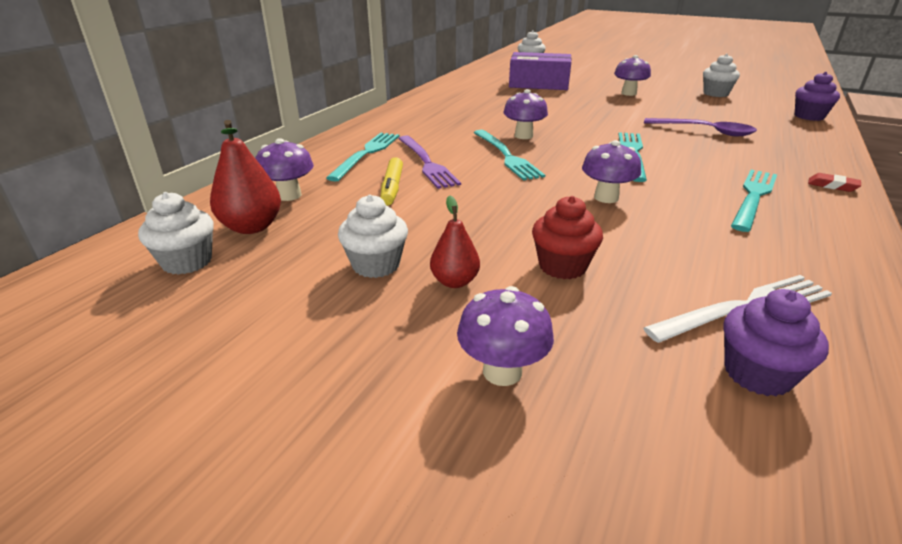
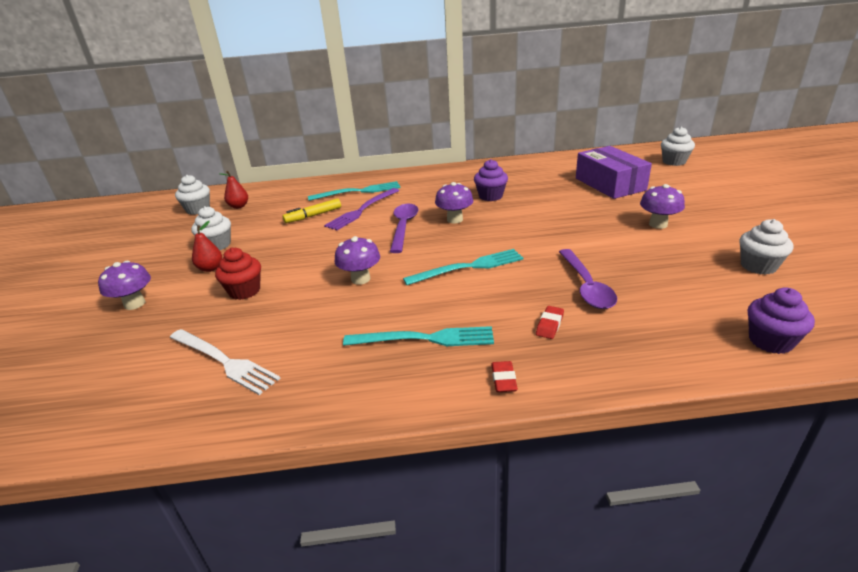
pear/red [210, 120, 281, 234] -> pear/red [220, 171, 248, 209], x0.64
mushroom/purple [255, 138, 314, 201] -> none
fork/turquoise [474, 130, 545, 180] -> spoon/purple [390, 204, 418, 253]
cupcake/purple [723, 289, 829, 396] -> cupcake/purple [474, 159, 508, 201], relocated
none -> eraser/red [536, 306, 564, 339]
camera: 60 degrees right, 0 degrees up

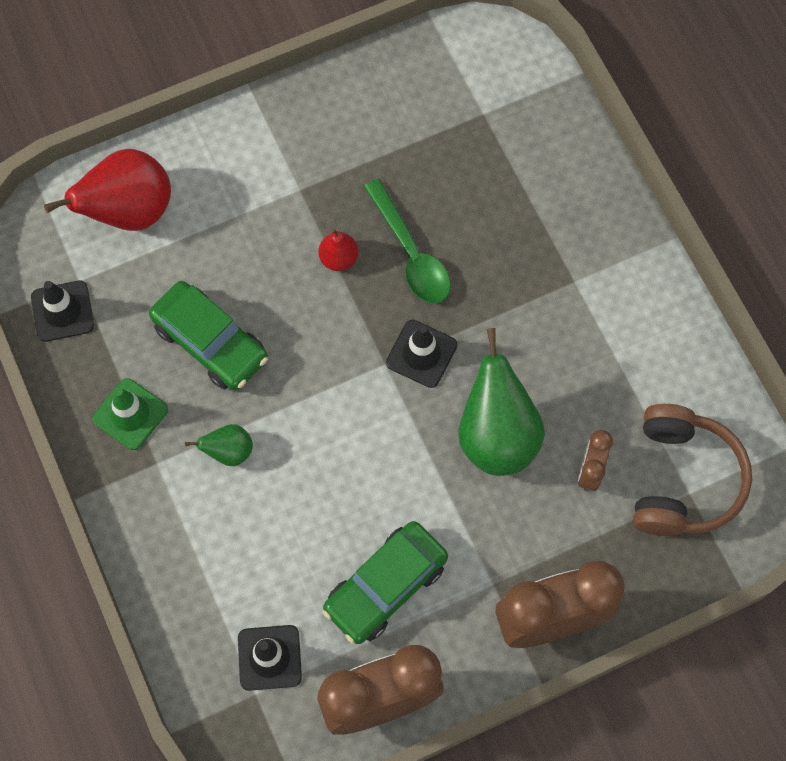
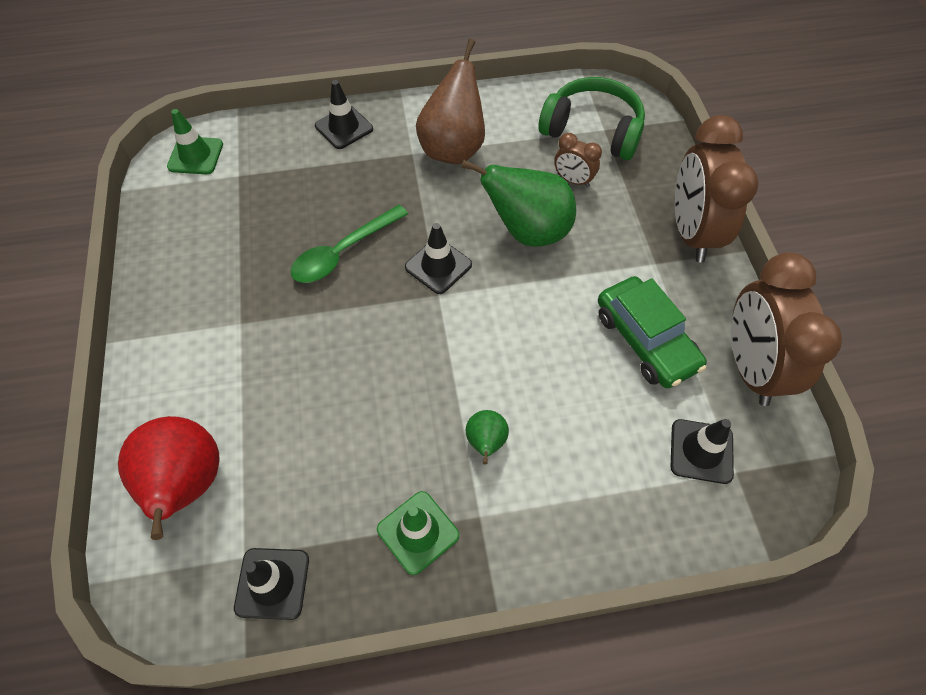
car/green [149, 281, 268, 390] -> none
pear/red [319, 228, 359, 271] -> none
spoon/green [364, 179, 451, 304] -> spoon/green [291, 205, 408, 283], 150 degrees clockwise
headphones/brown [633, 404, 752, 536] -> headphones/green [538, 77, 645, 160]
none -> traffic cone/green [167, 109, 223, 174]
none -> traffic cone/black [315, 80, 373, 149]
none -> pear/brown [416, 39, 485, 164]
camera: 75 degrees left, 10 degrees down

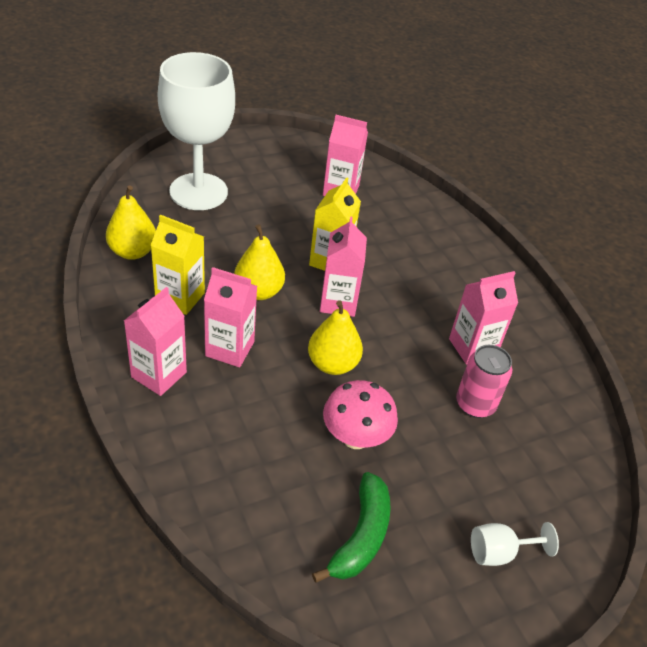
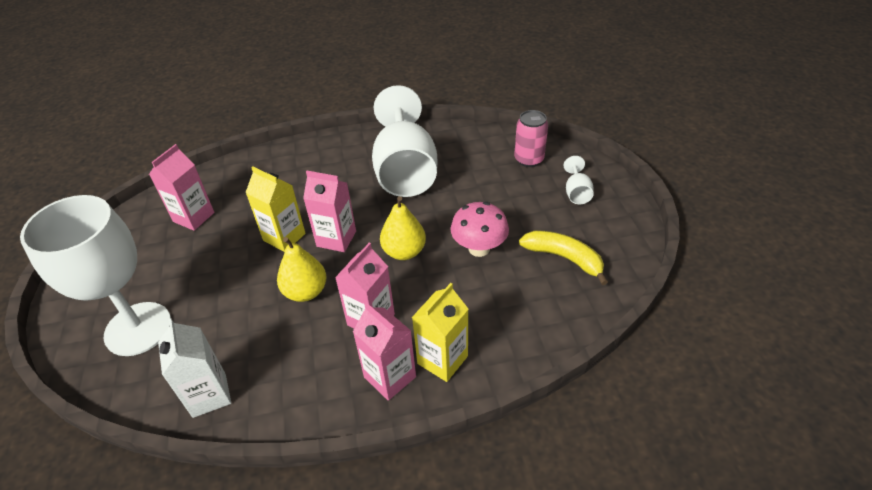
pear/yellow [106, 185, 156, 260] -> carton/white [158, 319, 231, 418]
carton/yellow [150, 215, 205, 315] -> carton/yellow [412, 283, 468, 382], relocated
banana/green [312, 472, 391, 583] -> banana/yellow [519, 230, 608, 285]
carton/pink [449, 271, 518, 364] -> goblet/white [372, 85, 437, 197]
can/pink [456, 345, 512, 418] -> can/pink [514, 110, 548, 167], relocated
camera: 70 degrees left, 0 degrees up

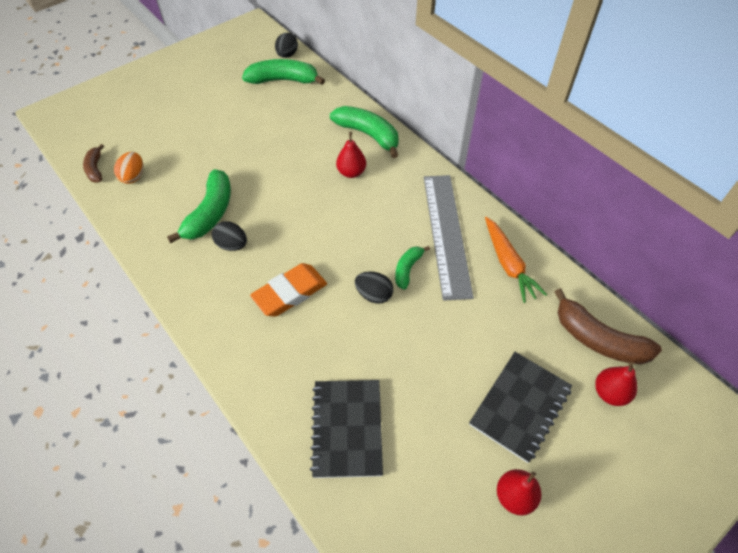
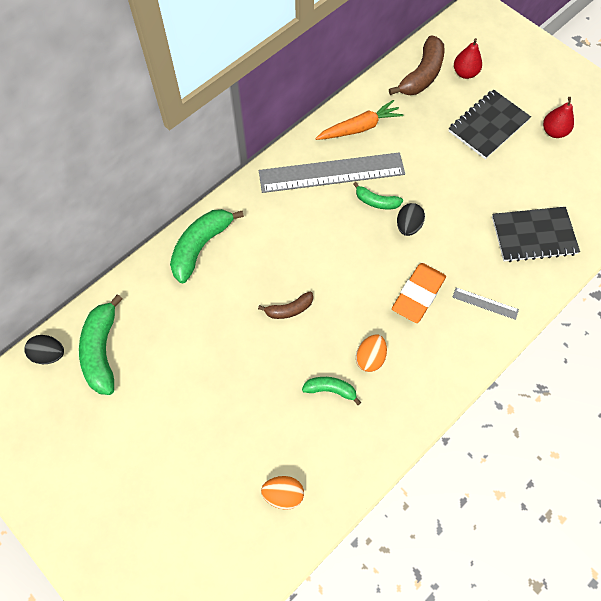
banana/brown [83, 144, 104, 183] -> banana/brown [258, 291, 313, 319], relocated
banana/green [167, 169, 231, 243] -> banana/green [302, 377, 361, 405], x0.56
egg/black [212, 221, 247, 251] -> egg/orange [356, 334, 387, 372]
eraser/orange [250, 263, 327, 317] -> eraser/orange [392, 263, 446, 323], 75 degrees clockwise
pear/red [336, 132, 366, 178] -> none
notebook/black [469, 352, 572, 463] -> notebook/black [449, 90, 531, 159], 75 degrees counterclockwise
none -> ruler/grey [452, 288, 519, 320]
camera: 95 degrees left, 10 degrees up

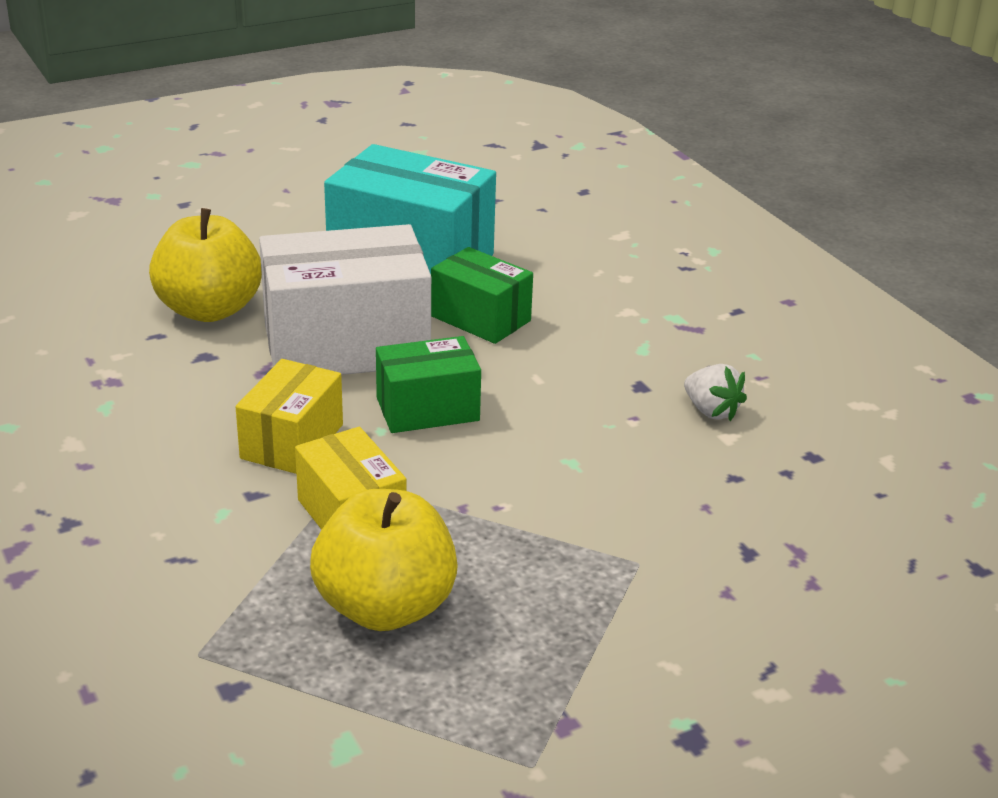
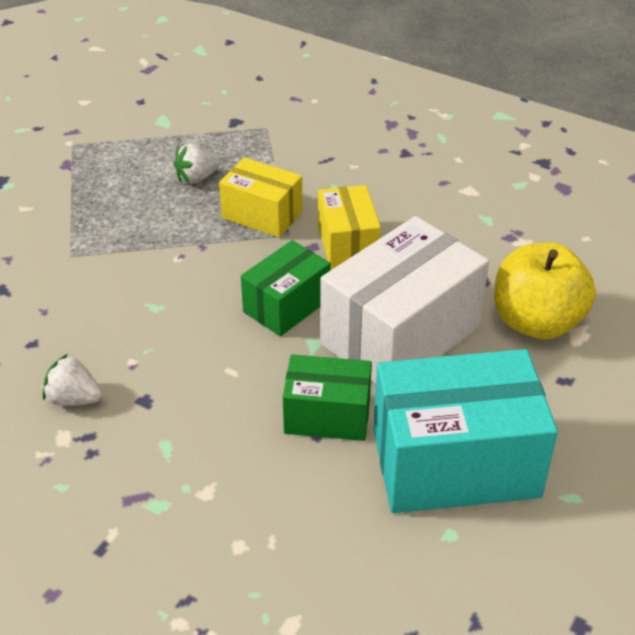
apple/yellow [310, 489, 458, 631] -> strawberry/white [174, 144, 221, 184]
camera: 150 degrees right, 10 degrees up

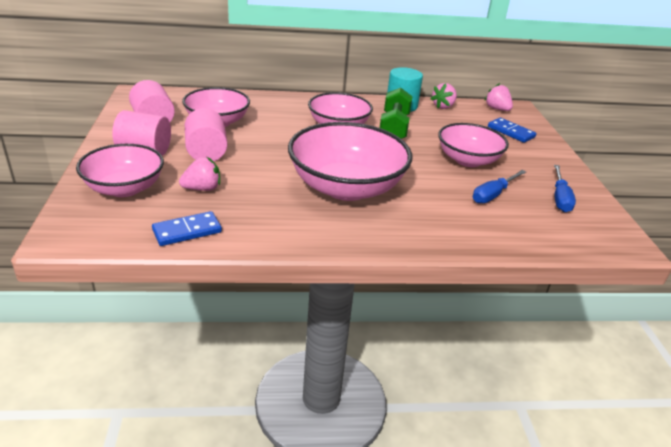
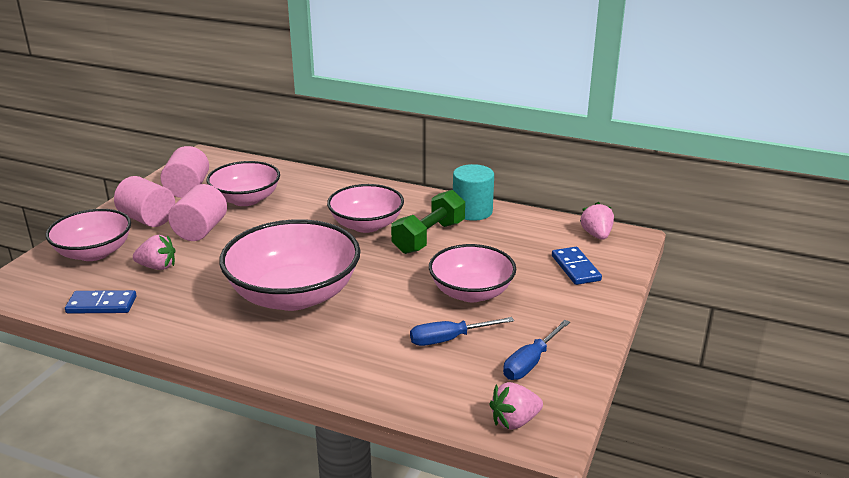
strawberry/pink [431, 83, 457, 109] -> strawberry/pink [490, 382, 543, 430], relocated
camera: 30 degrees right, 5 degrees down

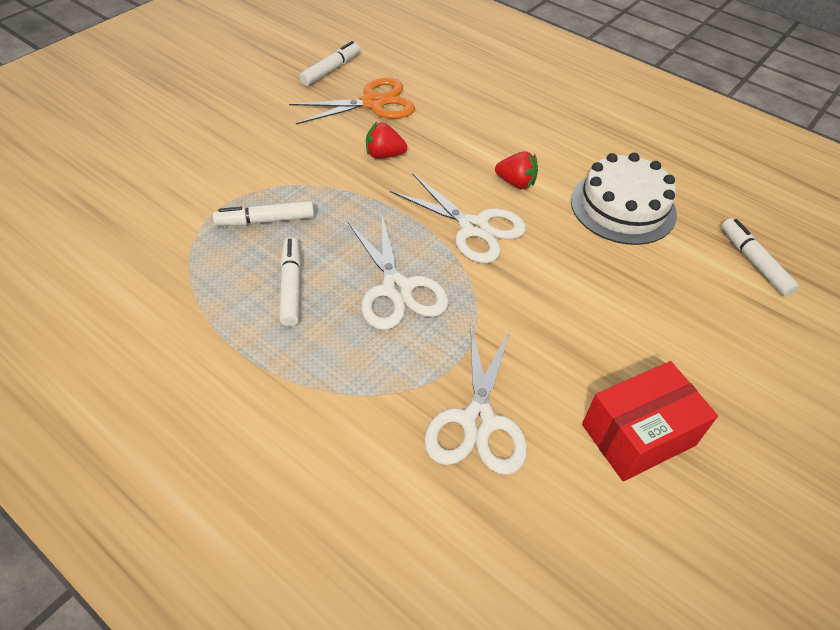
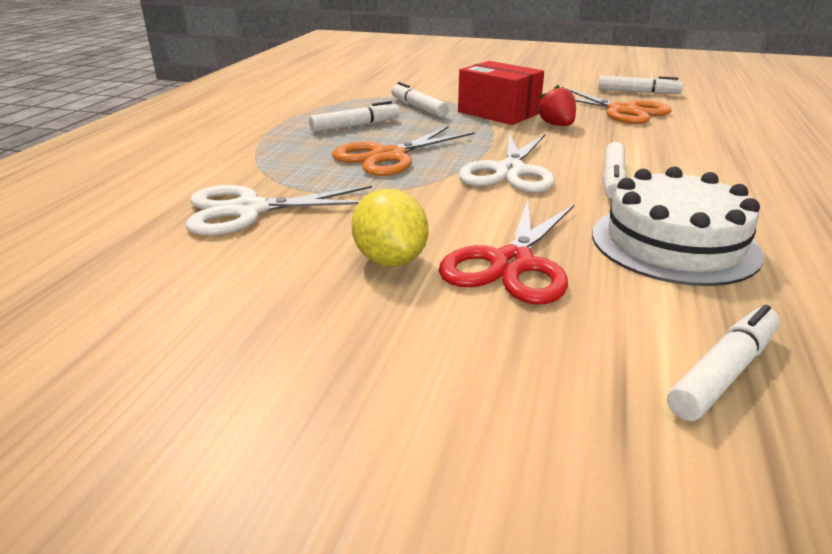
scissors/white [348, 214, 449, 330] -> scissors/orange [332, 126, 475, 176]
strawberry/red [495, 151, 538, 189] -> marker/white [603, 142, 627, 199]
box/red [582, 361, 718, 481] -> box/red [458, 61, 544, 125], relocated
none -> lemon/yellow [351, 189, 428, 267]
none -> scissors/red [439, 200, 575, 304]
camera: 70 degrees right, 20 degrees down

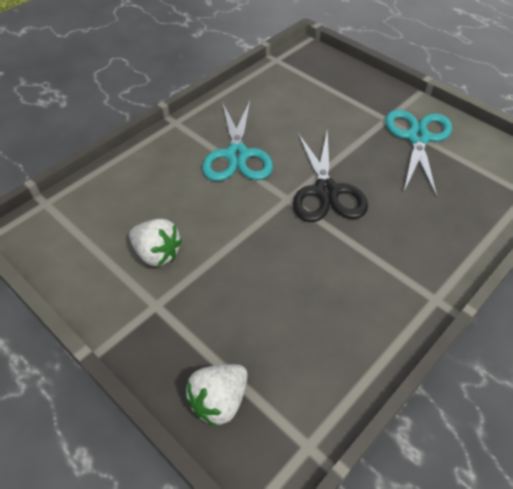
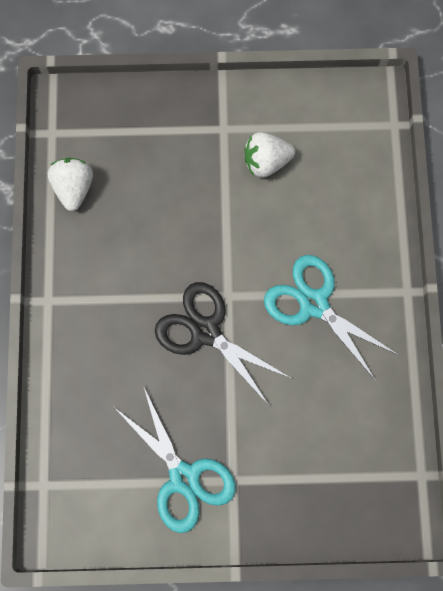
strawberry/white [185, 364, 248, 427] -> strawberry/white [48, 158, 93, 211], relocated
camera: 135 degrees right, 25 degrees up

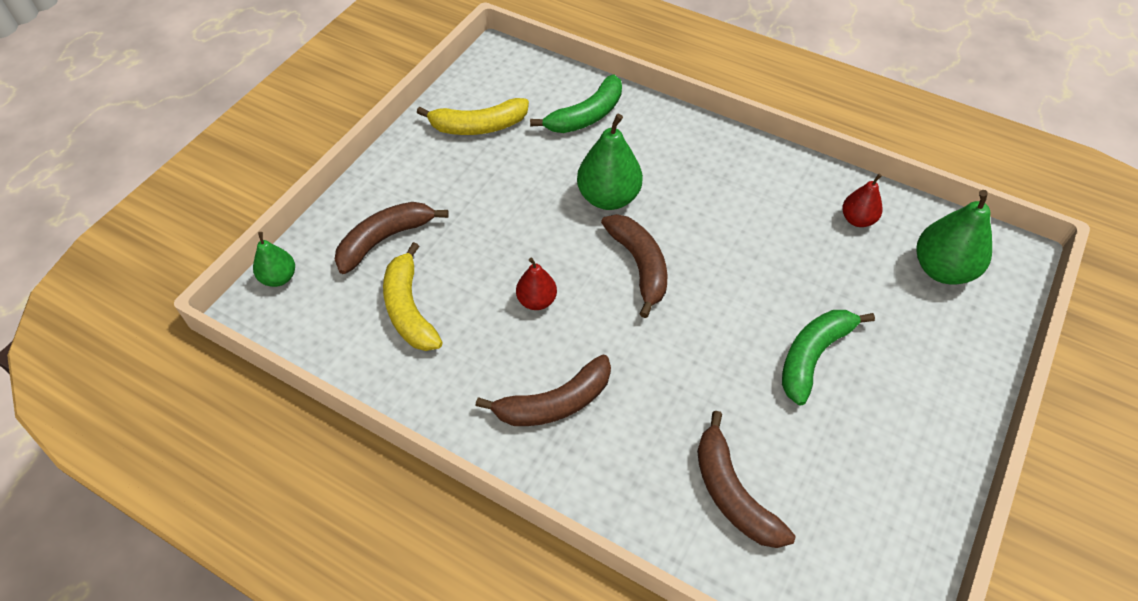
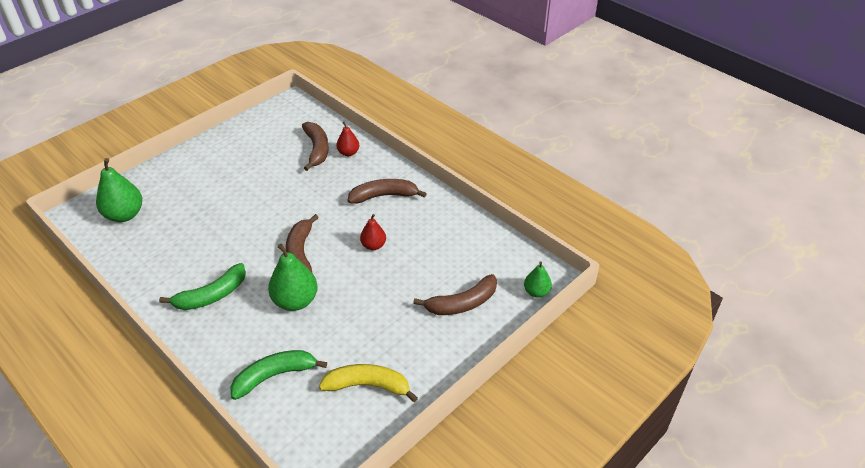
banana/yellow [383, 242, 443, 351] -> none
banana/green [782, 310, 875, 405] -> banana/green [159, 263, 246, 310], relocated
pear/red [842, 174, 882, 227] -> pear/red [336, 122, 359, 156], relocated
camera: 165 degrees left, 10 degrees down

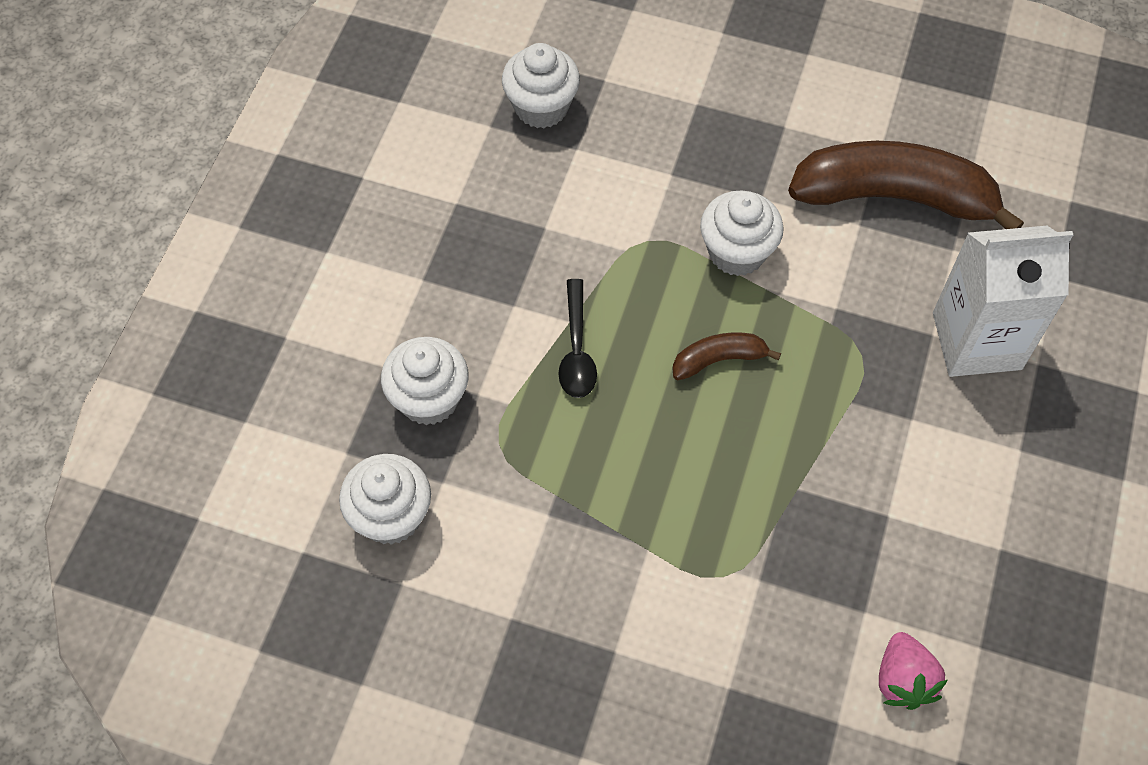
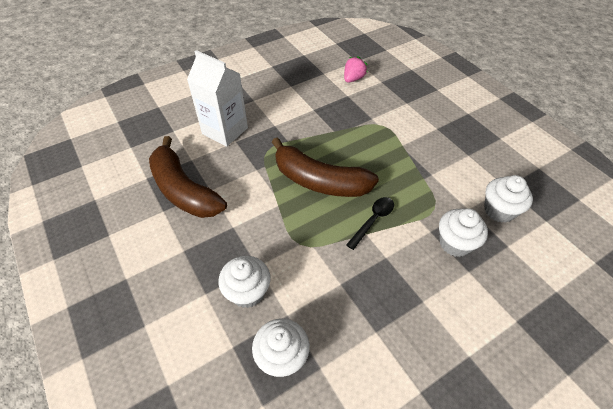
banana/brown [672, 332, 781, 380] -> banana/brown [272, 137, 379, 197], x2.19
cupcake/white [700, 190, 784, 276] -> cupcake/white [218, 256, 270, 308], relocated
camera: 140 degrees left, 10 degrees down

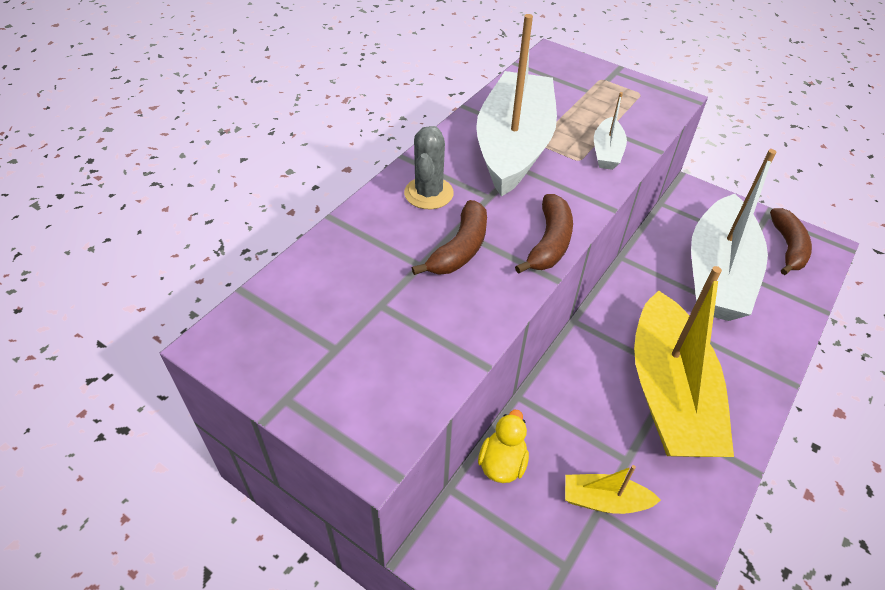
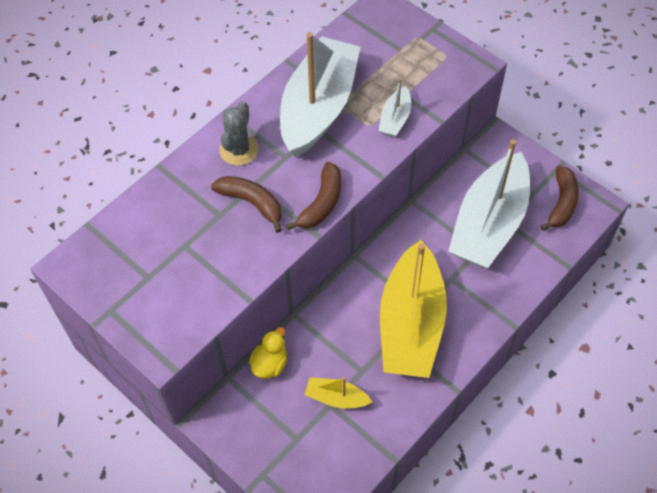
banana/brown [412, 200, 487, 275] -> banana/brown [211, 176, 282, 233], 90 degrees counterclockwise
camera: 10 degrees right, 10 degrees up

